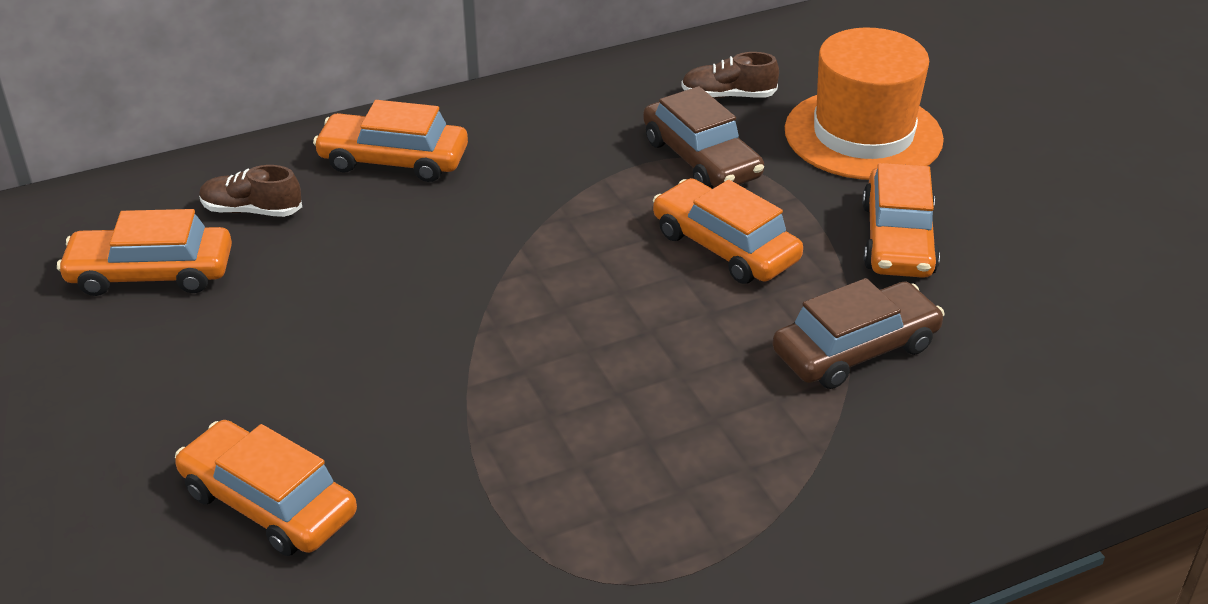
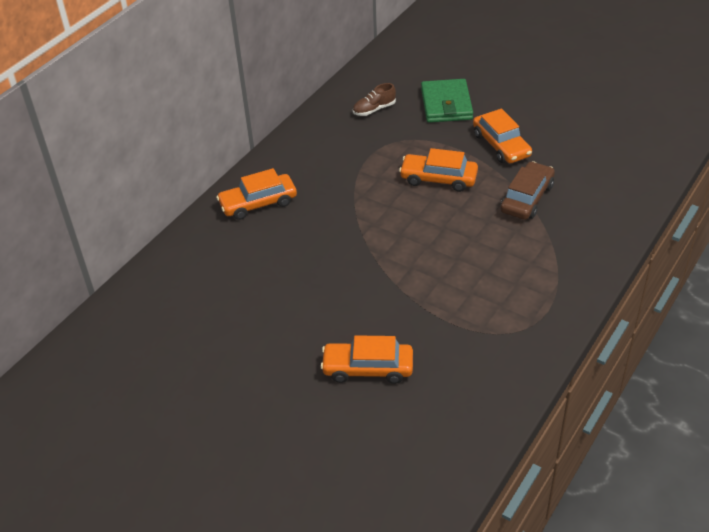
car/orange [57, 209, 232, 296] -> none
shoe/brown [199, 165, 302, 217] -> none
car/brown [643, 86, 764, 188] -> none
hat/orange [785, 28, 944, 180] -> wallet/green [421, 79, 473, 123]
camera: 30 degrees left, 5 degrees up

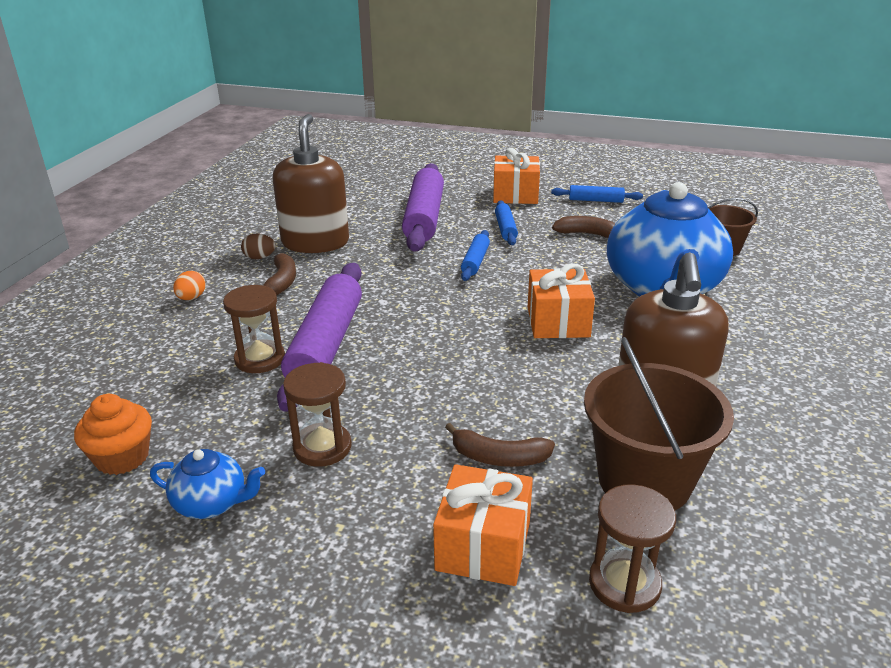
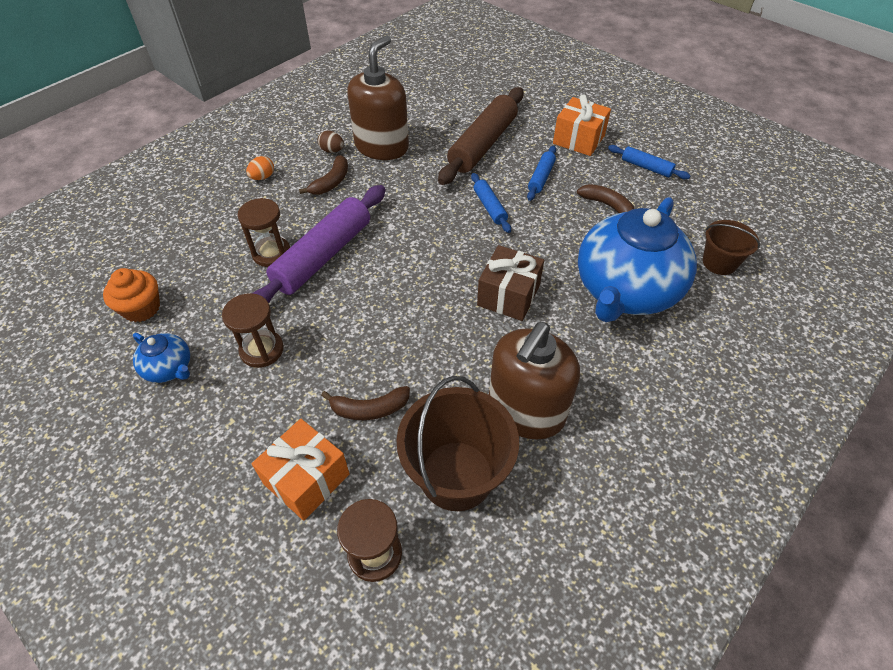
rolling pin/purple [402, 163, 444, 252] -> rolling pin/brown [438, 87, 524, 185]
banana/brown [445, 423, 555, 467] -> banana/brown [321, 386, 410, 420], 45 degrees counterclockwise
rolling pin/blue [461, 230, 490, 281] -> rolling pin/blue [471, 173, 511, 233], 60 degrees counterclockwise
gift/orange [528, 263, 595, 338] -> gift/brown [477, 245, 544, 321]
camera: 25 degrees right, 20 degrees up

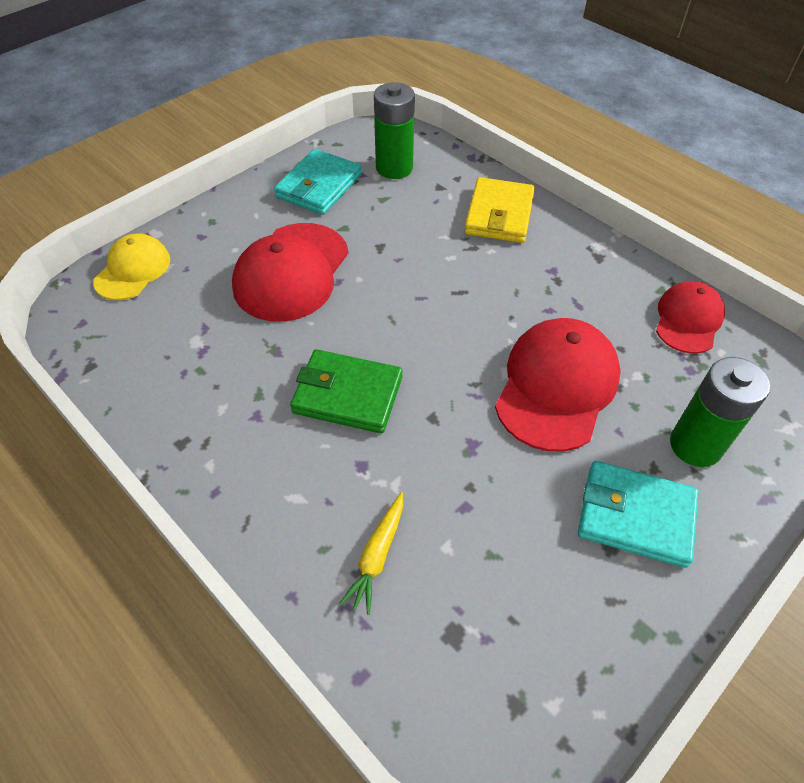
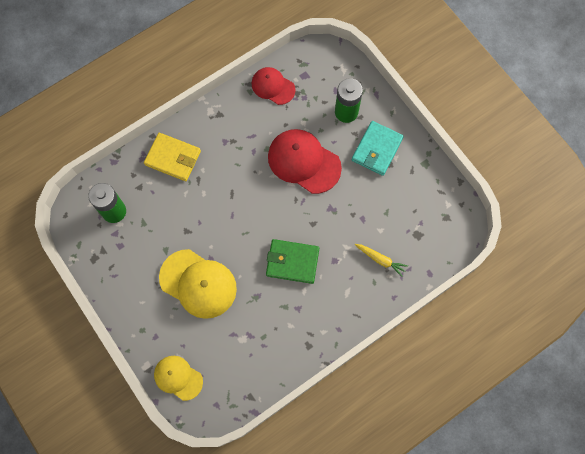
cap/red [232, 223, 349, 322] -> cap/yellow [159, 249, 237, 319]
wallet/turquoise [274, 149, 362, 215] -> none
wallet/green [290, 349, 403, 433] -> wallet/green [266, 239, 319, 284], 75 degrees clockwise
camera: 80 degrees left, 20 degrees up

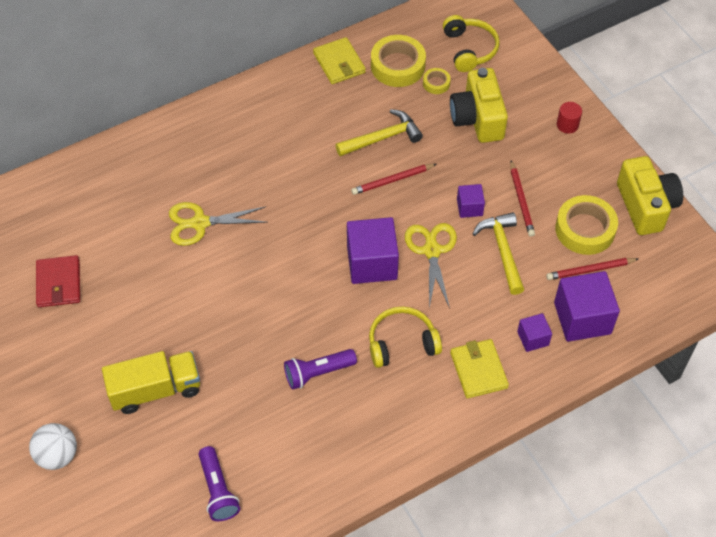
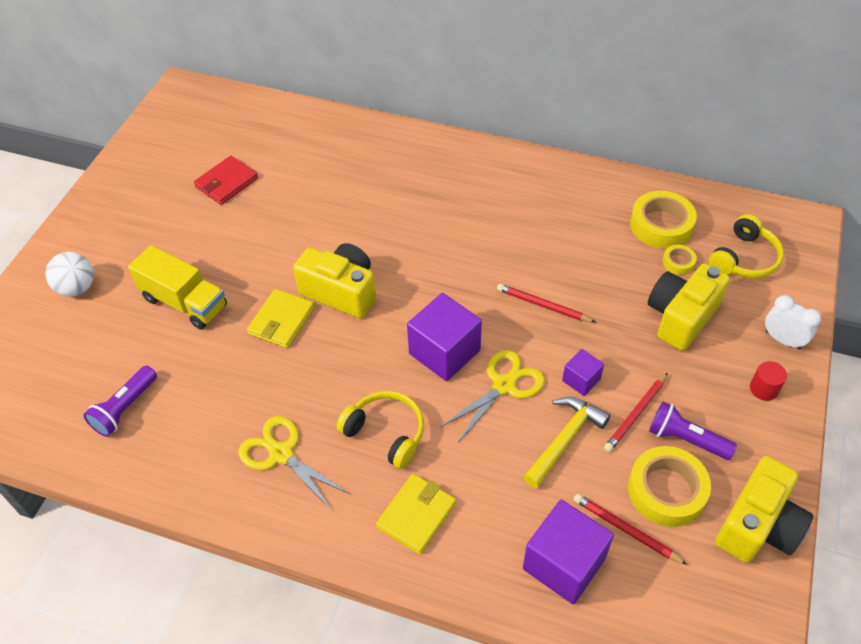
scissors/yellow [169, 202, 268, 246] -> scissors/yellow [238, 416, 350, 512], relocated
flashlight/purple [284, 349, 357, 390] -> flashlight/purple [649, 401, 737, 460], relocated
wallet/yellow [313, 37, 366, 84] -> wallet/yellow [247, 289, 315, 348], relocated
hammer/yellow [335, 109, 423, 156] -> none
cube/purple [517, 313, 552, 352] -> none
none -> camera/yellow [293, 243, 376, 318]
none -> clock/white [765, 295, 821, 350]
camera: 50 degrees right, 5 degrees down

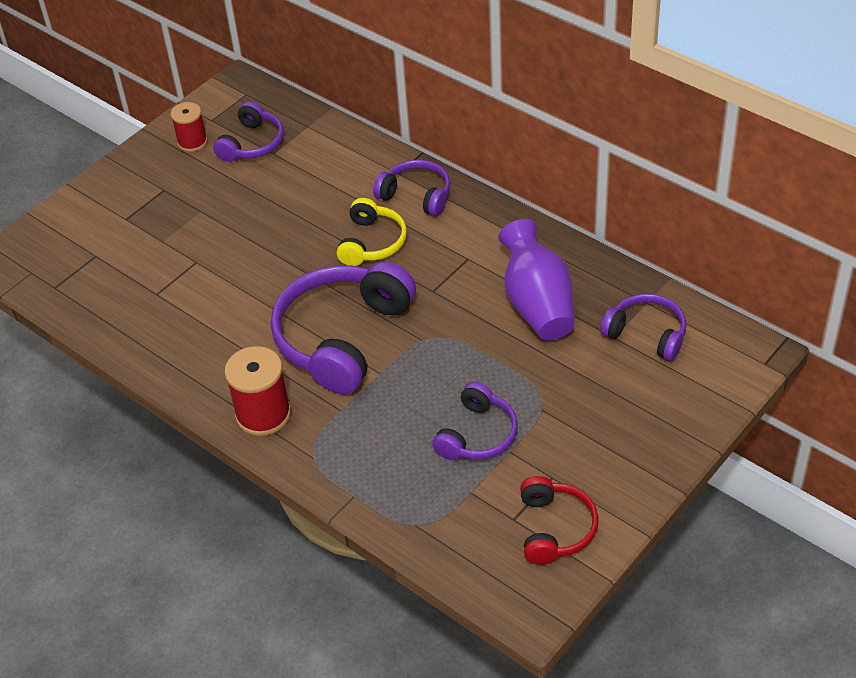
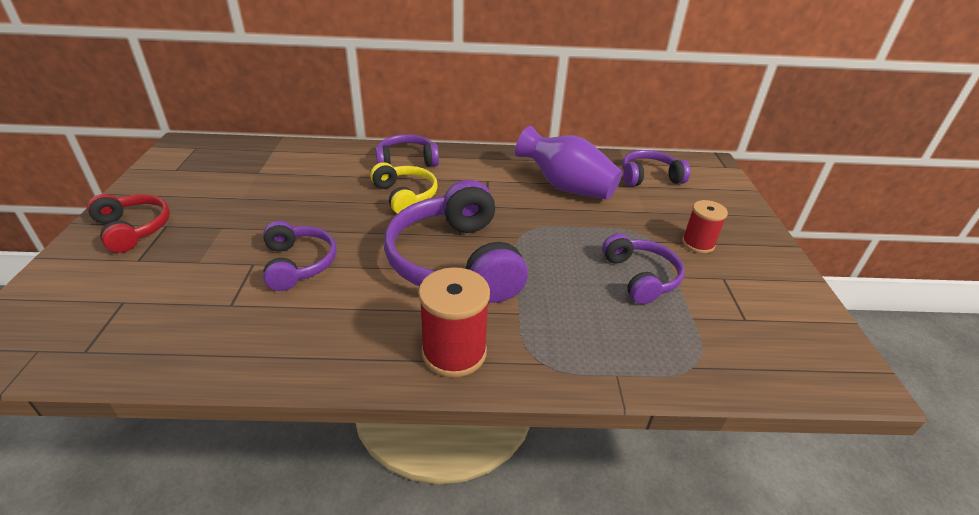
spool/red [171, 102, 207, 152] -> spool/red [682, 200, 728, 253], relocated
headphones/purple [213, 101, 284, 162] -> headphones/purple [263, 221, 336, 291], relocated
headphones/red [520, 476, 599, 565] -> headphones/red [87, 194, 170, 253], relocated
camera: 45 degrees left, 10 degrees down

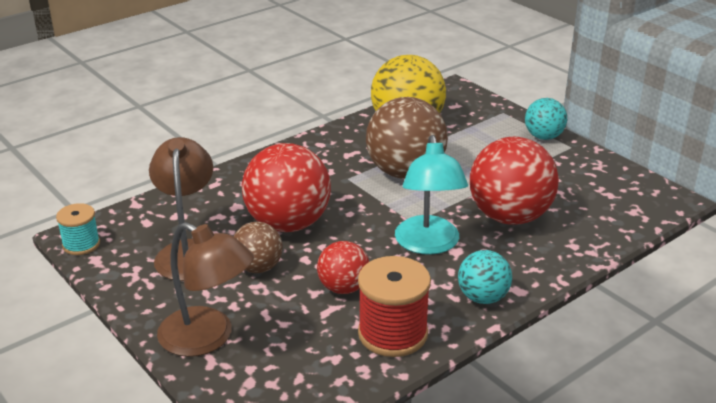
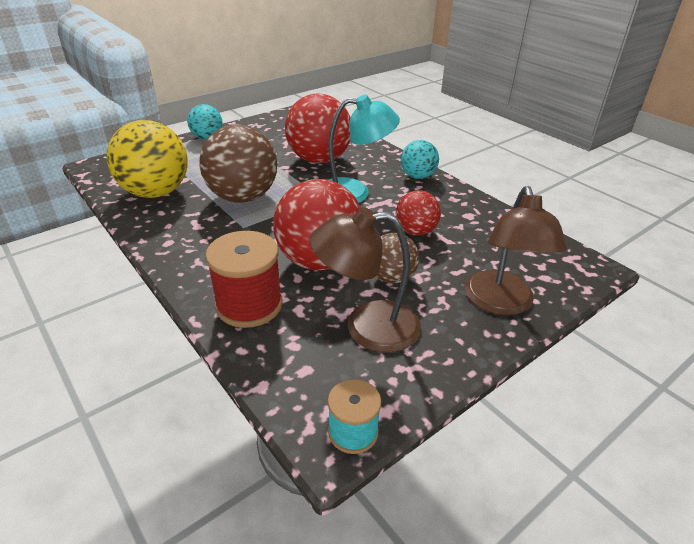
lamp/brown [157, 222, 254, 357] -> lamp/brown [465, 186, 567, 315], 150 degrees clockwise
spool/red [358, 256, 431, 357] -> spool/red [205, 231, 282, 328], relocated
camera: 90 degrees left, 5 degrees up

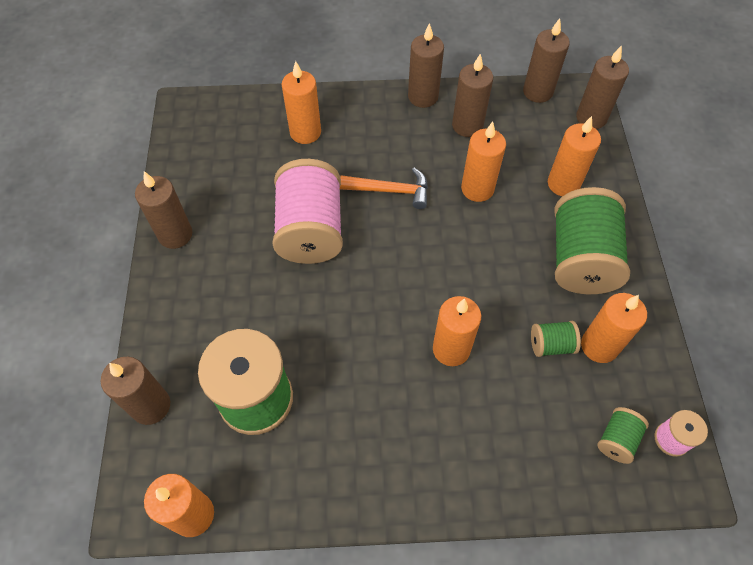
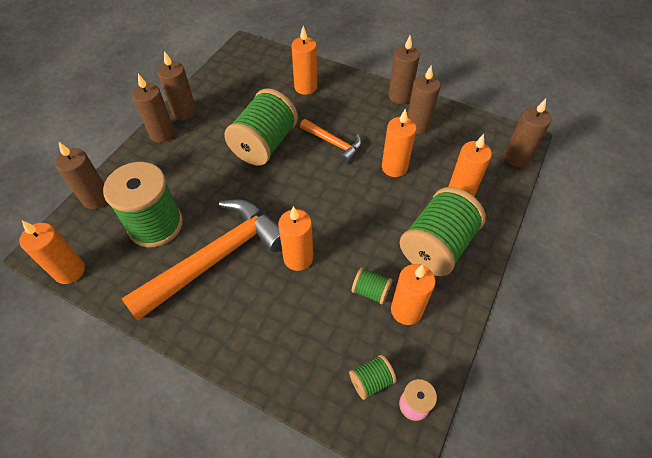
spool/pink [272, 159, 343, 264] -> spool/green [224, 88, 298, 166]
candle/brown [523, 18, 570, 103] -> candle/brown [132, 74, 175, 143], relocated
none -> hammer/orange [121, 199, 282, 321]
camera: 30 degrees right, 5 degrees down

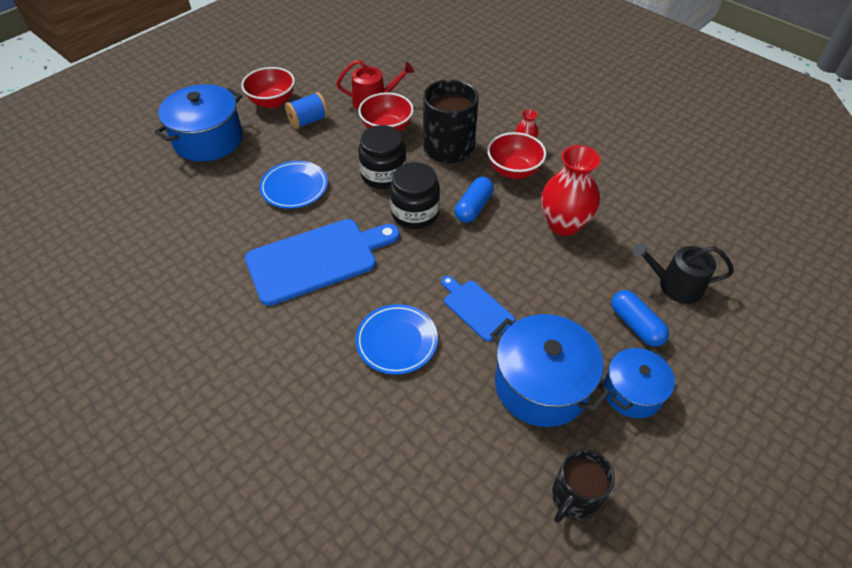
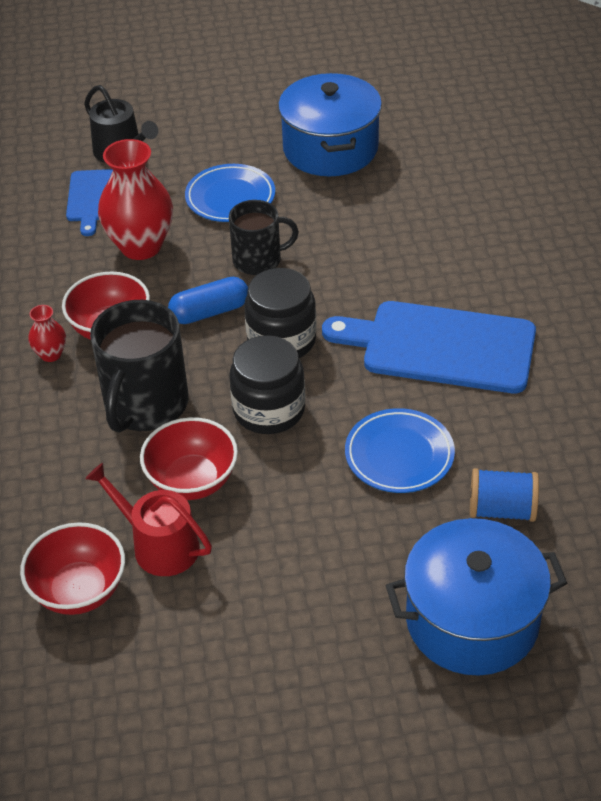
bowl/red [241, 67, 295, 108] -> bowl/red [20, 522, 125, 615], relocated
spool/blue [285, 92, 328, 129] -> spool/blue [470, 468, 539, 522], relocated
plate/blue [356, 304, 438, 375] -> plate/blue [185, 164, 275, 222], relocated
cutting board/blue [441, 276, 515, 342] -> cutting board/blue [66, 169, 113, 236], relocated
mug/black [552, 449, 615, 523] -> mug/black [229, 200, 299, 275], relocated
pot/blue [603, 348, 675, 418] -> none
capsule/blue [611, 290, 669, 347] -> none
camera: 140 degrees left, 5 degrees down

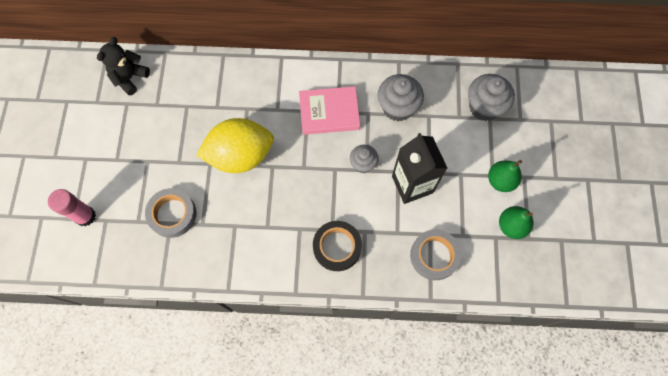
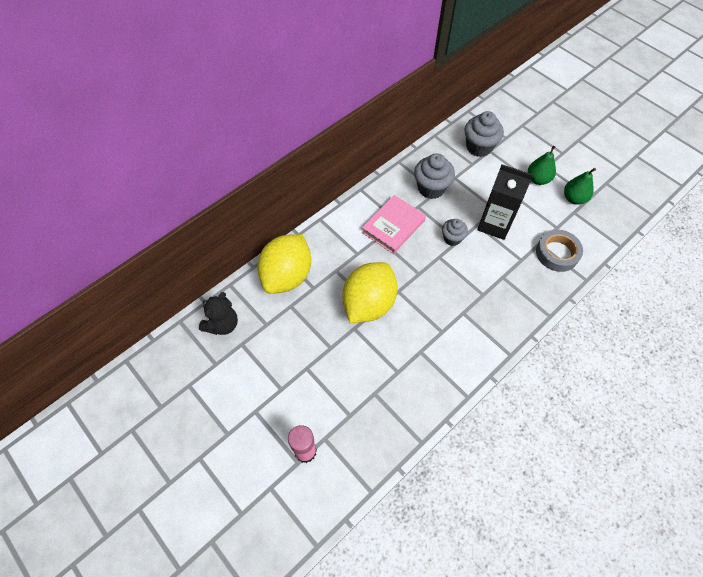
teddy bear/black [97, 37, 150, 95] -> teddy bear/black [199, 292, 238, 335], 135 degrees counterclockwise
tape/grey [145, 188, 196, 238] -> none
tape/black [313, 221, 362, 271] -> none
none -> lemon/yellow [257, 234, 311, 294]
camera: 45 degrees left, 10 degrees down

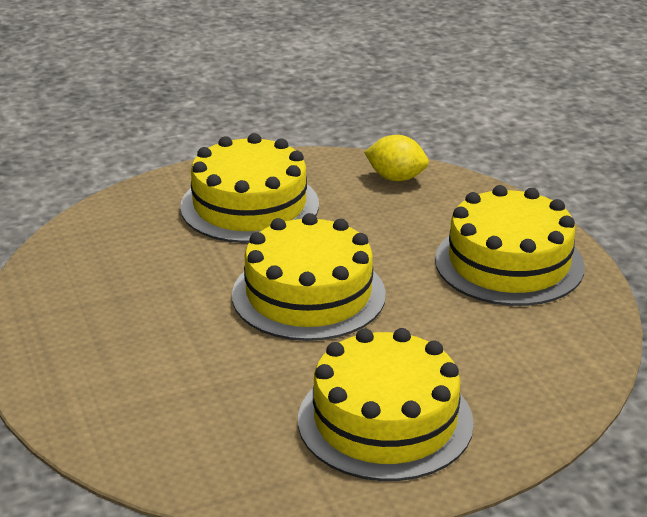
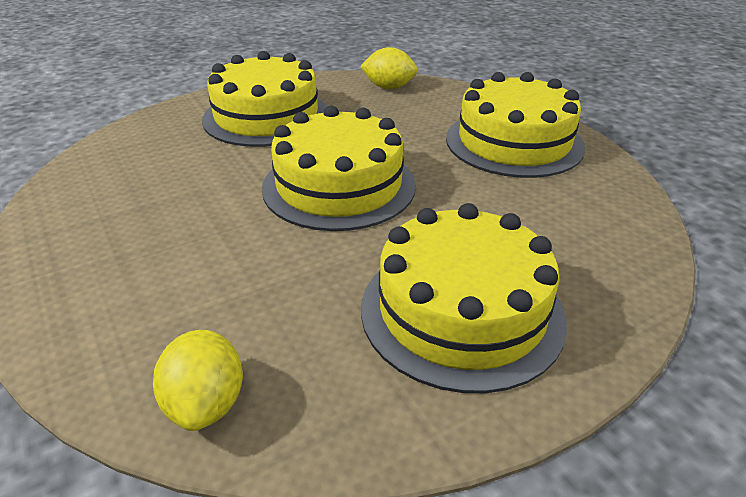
none -> lemon/yellow [153, 330, 243, 431]
camera: 10 degrees left, 5 degrees up

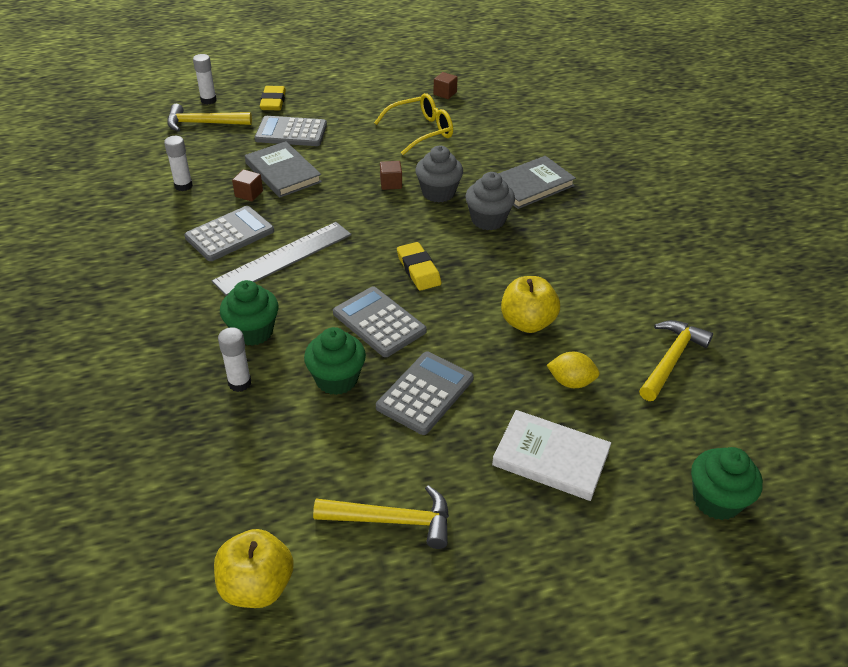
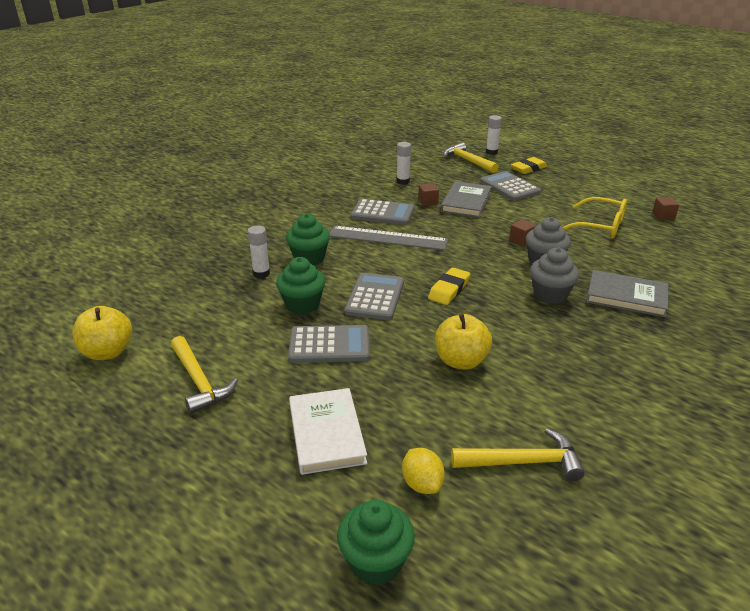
lemon/yellow [547, 352, 600, 388] -> lemon/yellow [402, 448, 445, 494], relocated
camera: 55 degrees right, 10 degrees down

